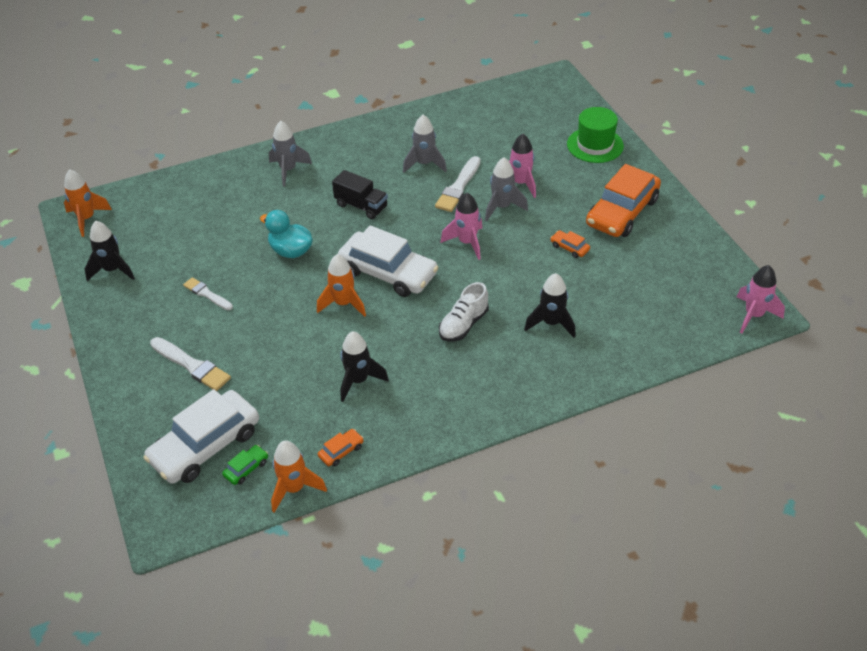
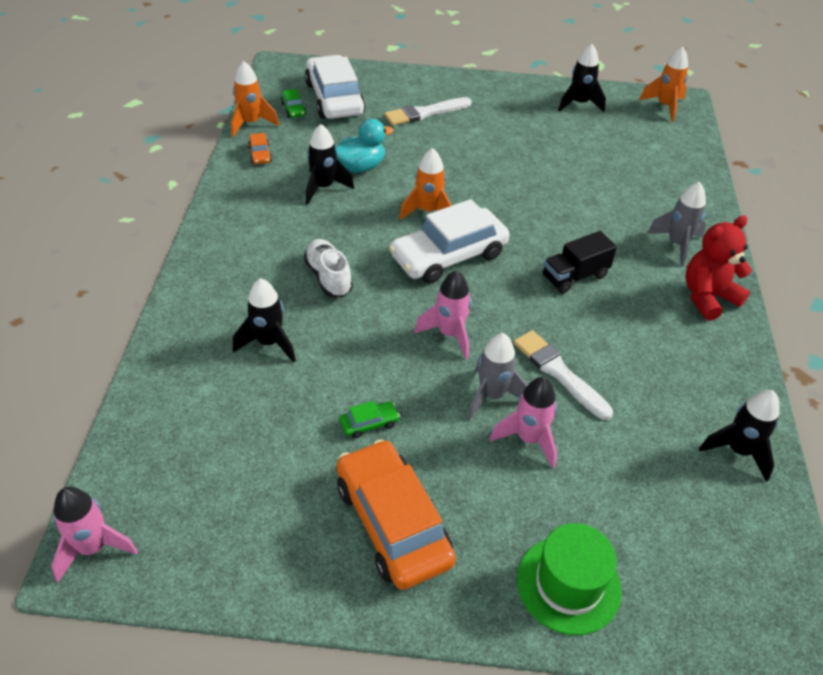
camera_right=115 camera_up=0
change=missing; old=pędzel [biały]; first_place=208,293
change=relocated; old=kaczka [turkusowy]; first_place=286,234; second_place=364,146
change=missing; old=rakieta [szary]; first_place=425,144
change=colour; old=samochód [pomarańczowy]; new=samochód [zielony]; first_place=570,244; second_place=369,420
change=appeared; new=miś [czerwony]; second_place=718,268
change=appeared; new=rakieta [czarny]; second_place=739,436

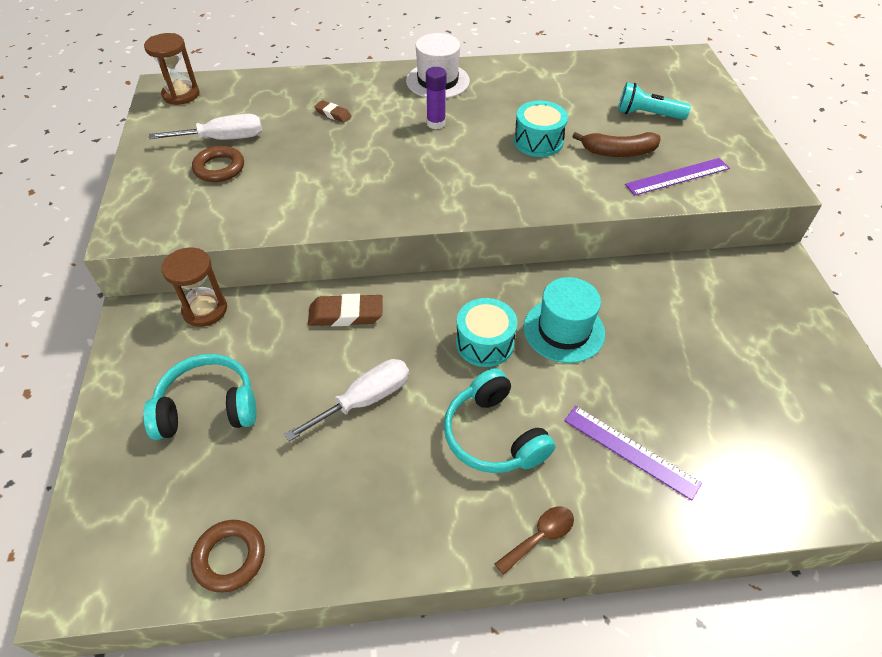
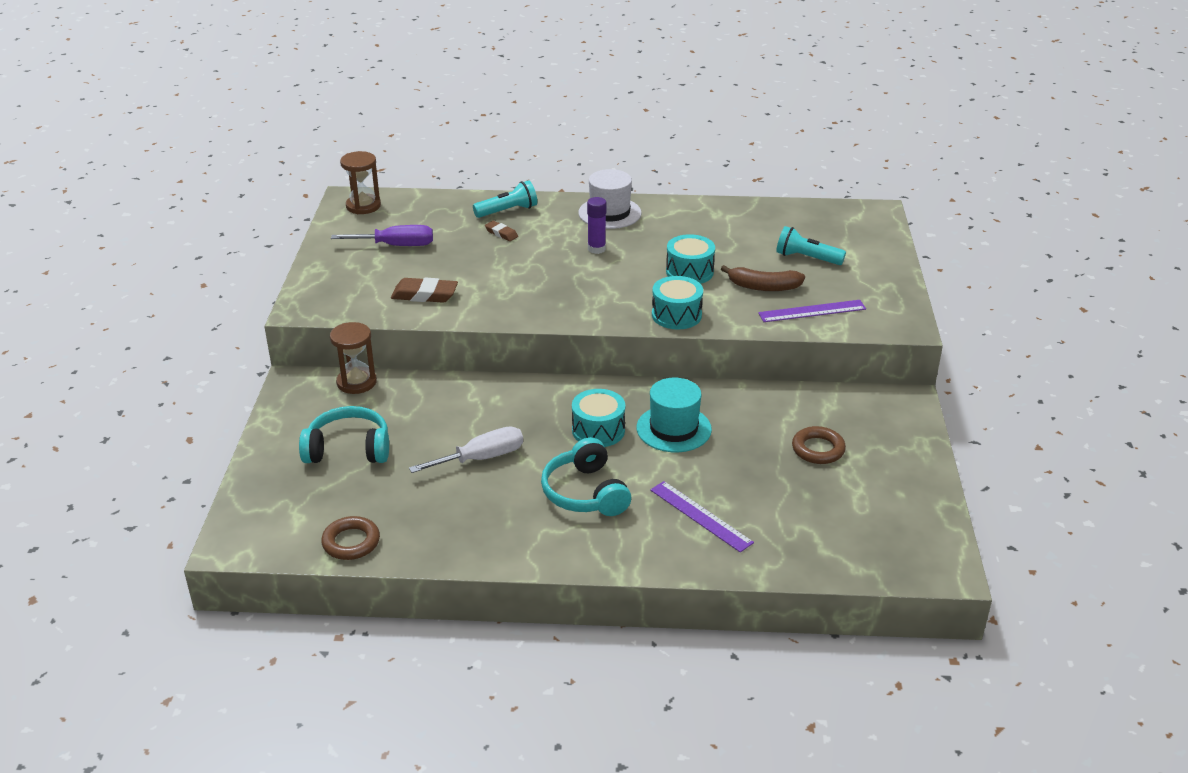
camera_right=10 camera_up=-15
change=colour; old=śrubokręt [biały]; new=śrubokręt [fioletowy]; first_place=205,127; second_place=382,235
change=relocated; old=pierścień [brązowy]; first_place=218,164; second_place=819,445
change=relocated; old=gumka do mazania [brązowy]; first_place=345,310; second_place=424,290
change=missing; old=łyżka [brązowy]; first_place=534,540
change=appeared; new=latarka [turkusowy]; second_place=505,199
change=appeared; new=bęben [turkusowy]; second_place=677,303

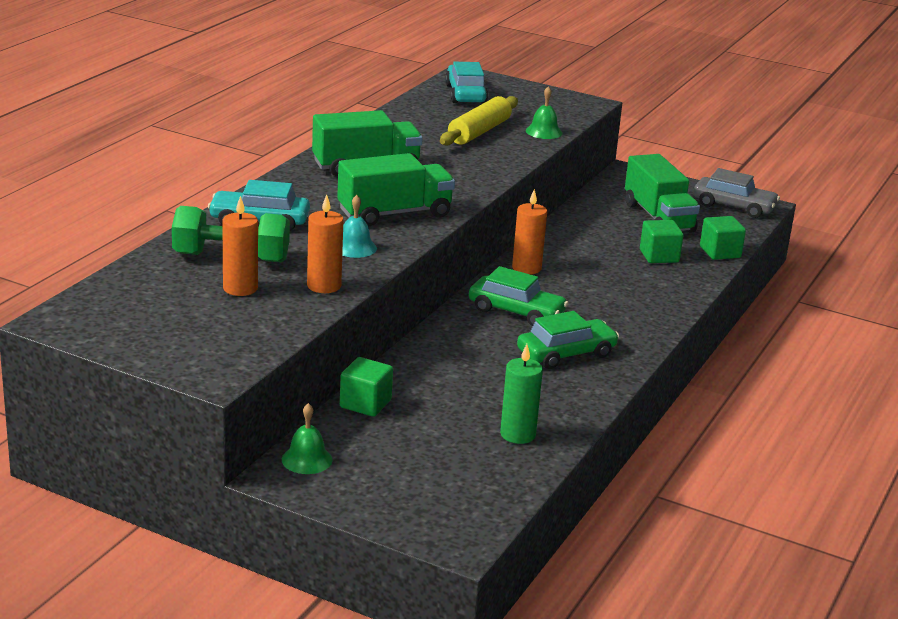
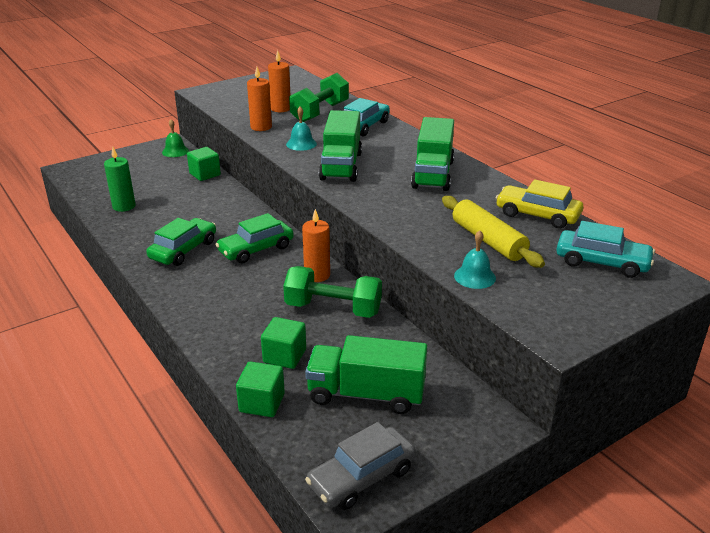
camera_right=120 camera_up=5
change=spun; old=samochód [zielony]; first_place=568,340; second_place=181,242; degrees=-150
change=colour; old=dzwonek [zielony]; new=dzwonek [turkusowy]; first_place=544,112; second_place=475,259
change=appeared; new=hantel [zielony]; second_place=332,292
change=appeared; new=samochód [żółty]; second_place=539,203

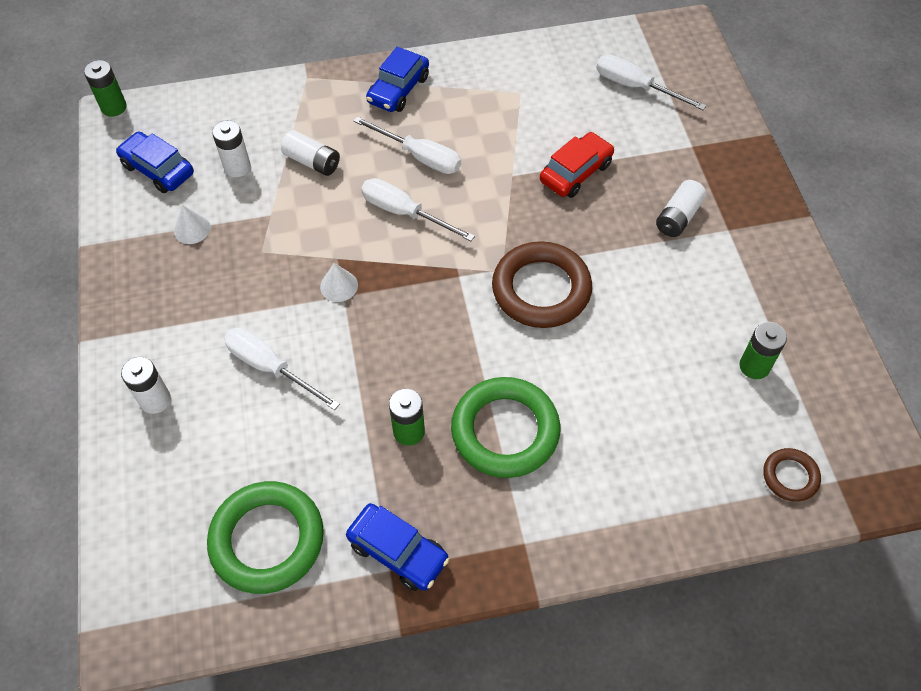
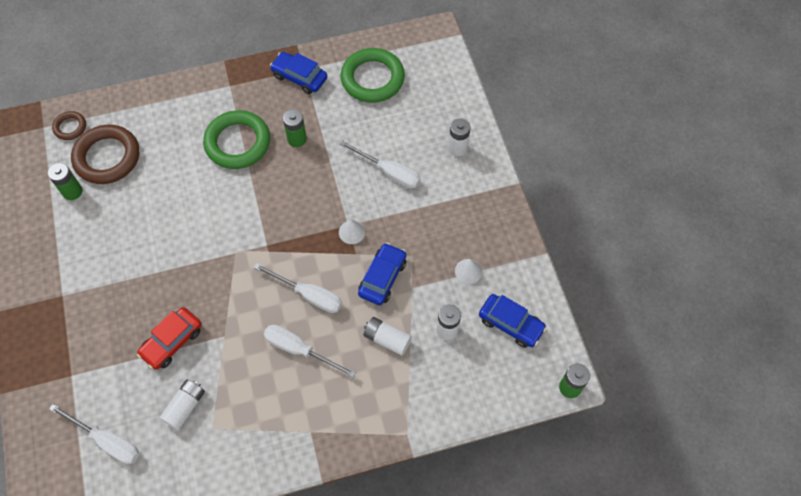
camera_right=175 camera_up=5
change=relocated; old=samochód [niebieski]; first_place=397,79; second_place=382,274
change=relocated; old=pierścień [brązowy]; first_place=542,284; second_place=105,154
change=relocated; old=bateria [biały]; first_place=681,208; second_place=182,404

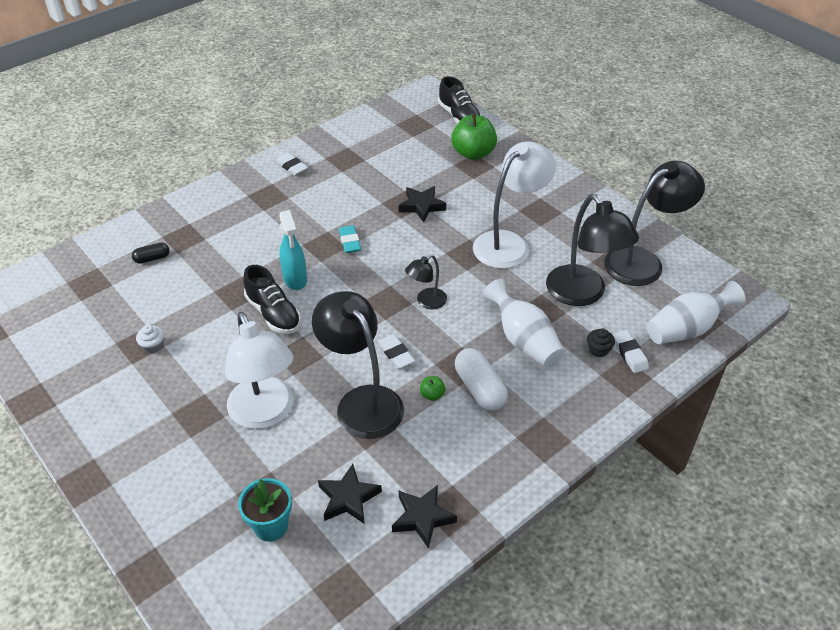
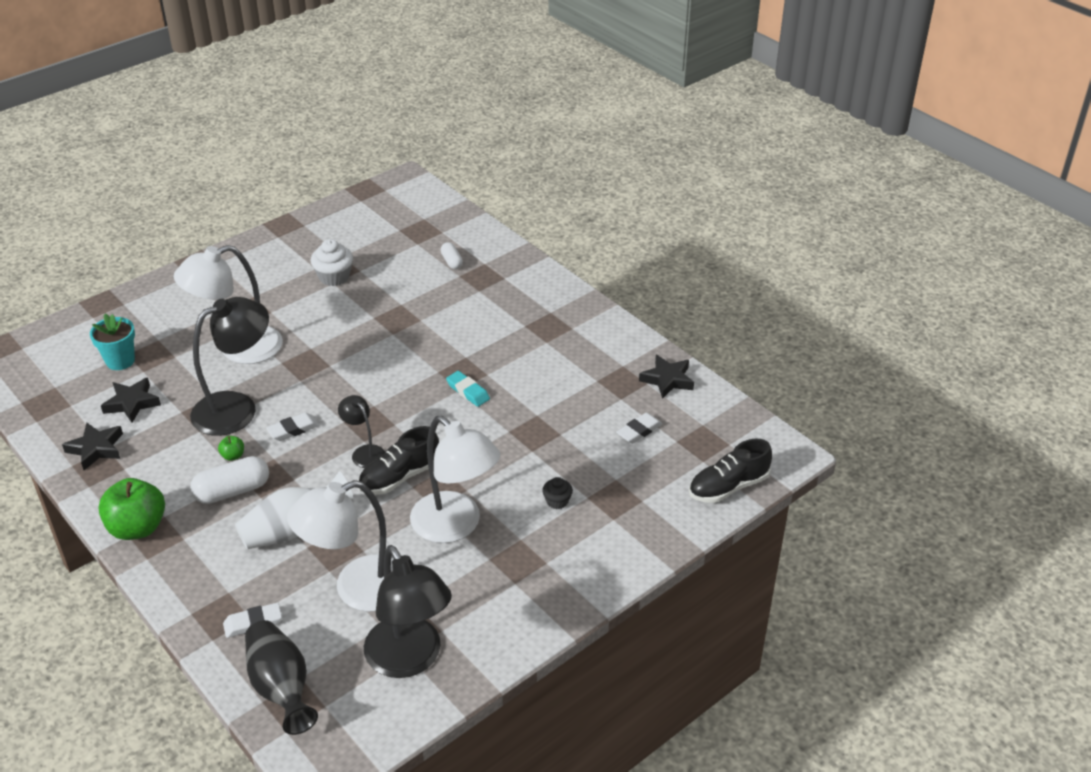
camera_right=90 camera_up=-5
change=colour; old=kapsułka [czarny]; new=kapsułka [biały]; first_place=151,253; second_place=452,255
change=size; old=muffinka [biały]; first_place=150,339; second_place=332,262; factor=1.69
change=relocated; old=but [czarny]; first_place=272,299; second_place=398,460
change=relocated; old=gumka do mazania [biały]; first_place=291,164; second_place=639,428
change=missing; old=spryskiwacz [turkusowy]; first_place=293,250
change=spun; old=gumka do mazania [turkusowy]; first_place=350,239; second_place=468,389; degrees=60
change=relocated; old=gwiazda [czarny]; first_place=422,204; second_place=666,377
change=relocated; old=jabłko [zielony]; first_place=474,137; second_place=131,509
change=colour; old=lampka [czarny]; new=lampka [biały]; first_place=592,250; second_place=340,546
change=relocated; old=muffinka [czarny]; first_place=601,342; second_place=557,493
change=colour; old=wazon [biały]; new=wazon [czarny]; first_place=696,312; second_place=281,677

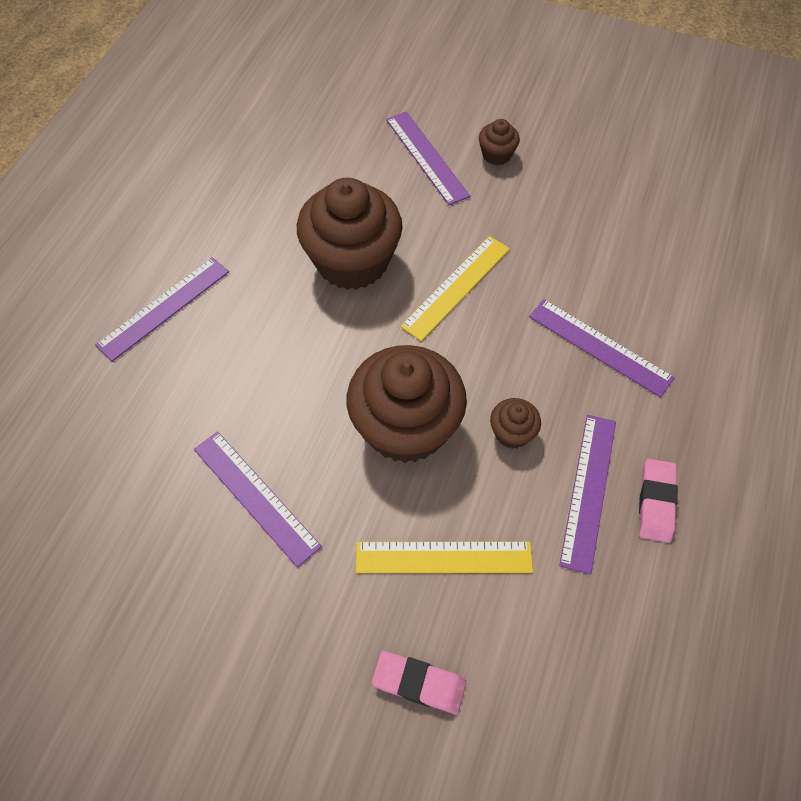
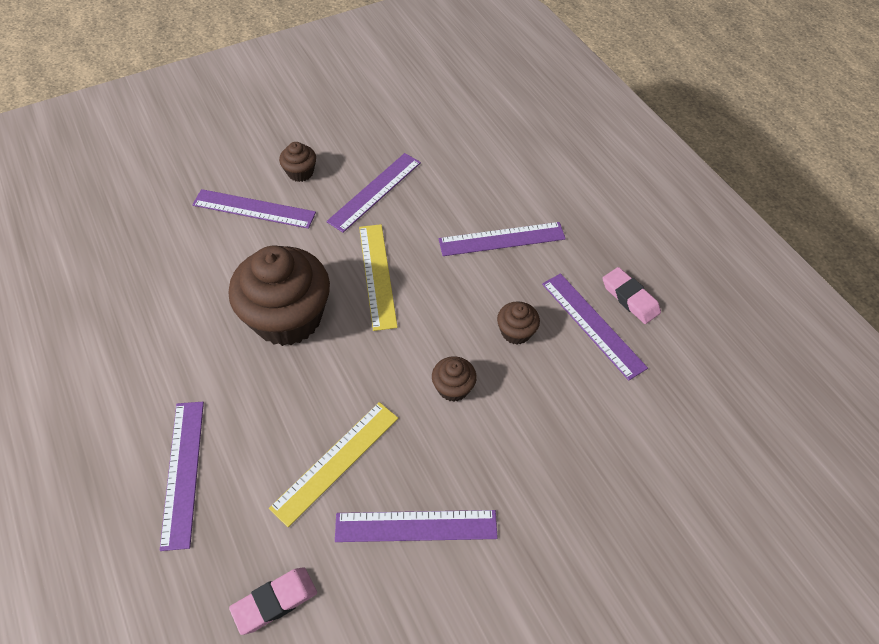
camera_right=-50 camera_up=-5
change=size; old=muffinka [brązowy]; first_place=407,404; second_place=454,379; factor=0.44
change=relocated; old=linijka [żółty]; first_place=444,557; second_place=333,464
change=relocated; old=gumka do mazania [różowy]; first_place=419,682; second_place=273,601
change=appeared; new=linijka [fioletowy]; second_place=373,193

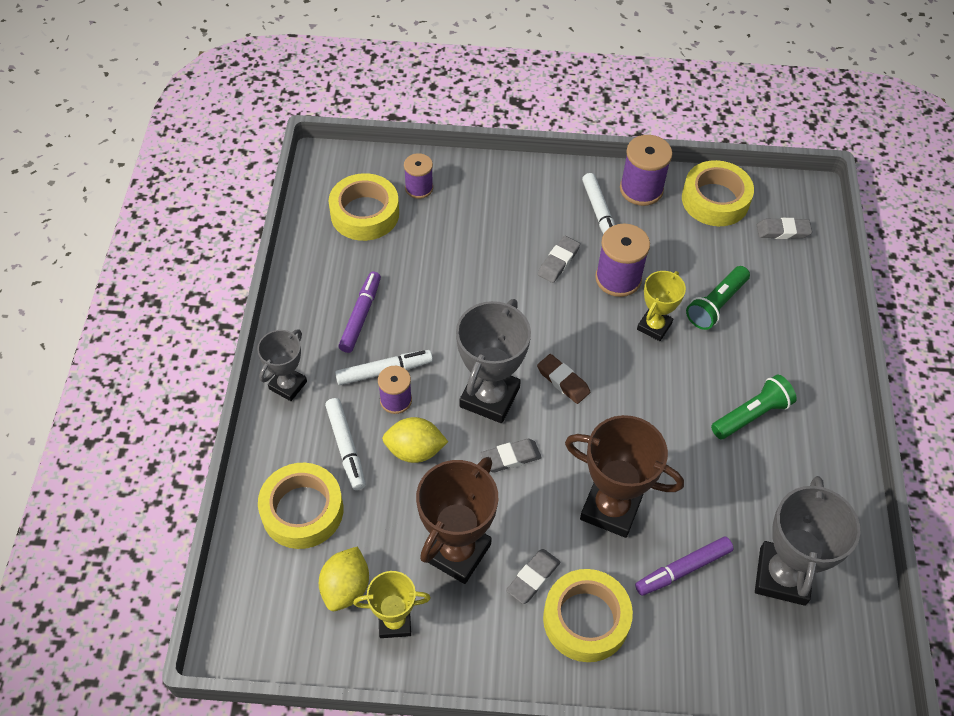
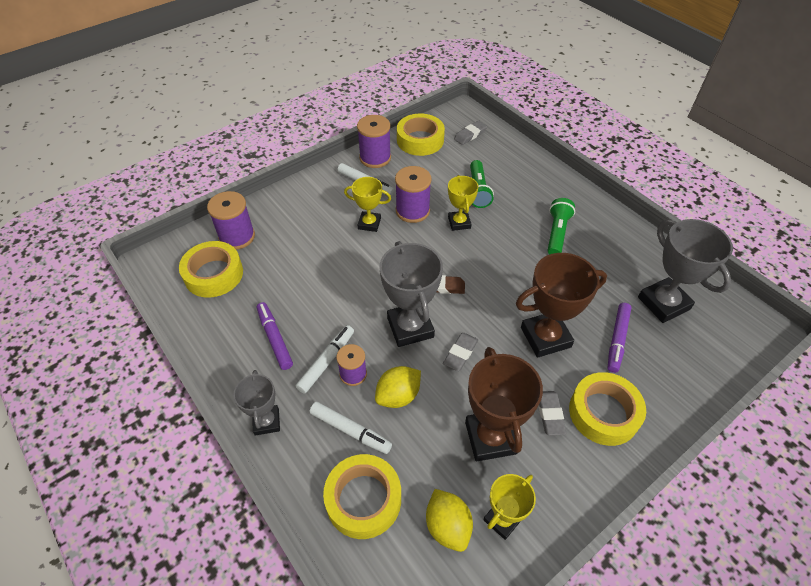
camera_right=-40 camera_up=-5
change=size; old=szpulka [fioletowy]; first_place=418,176; second_place=231,220; factor=1.56
change=exchanged; old=gumka do mazania [szary]; new=puchar [żółty]; first_place=559,259; second_place=367,204

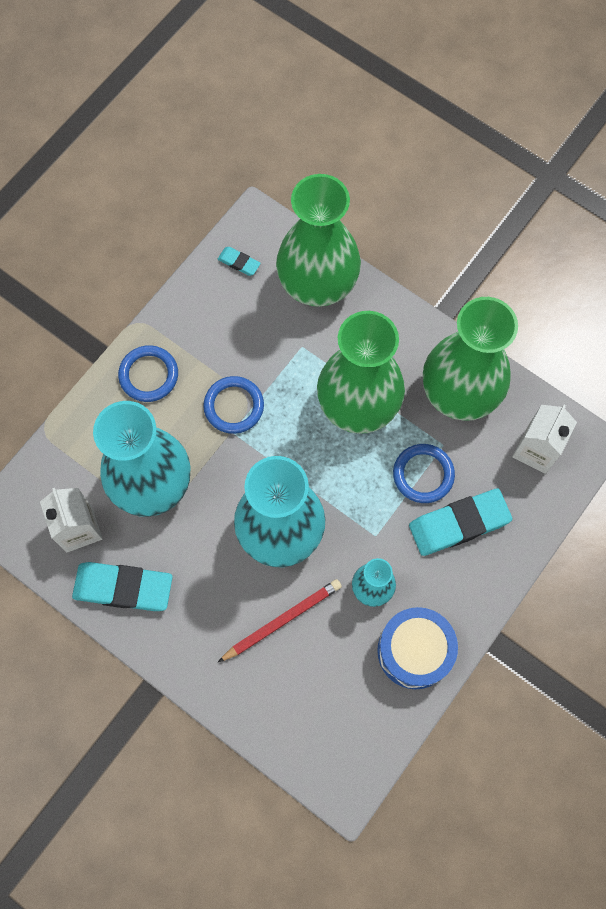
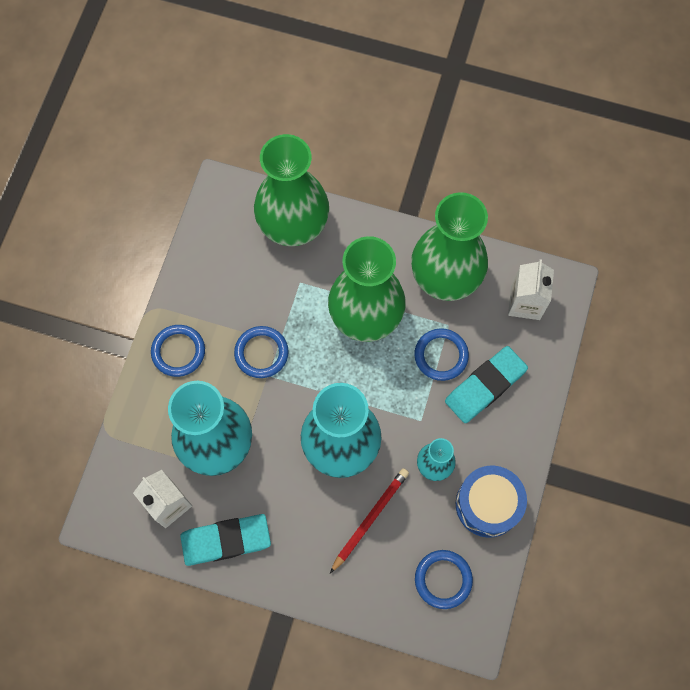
camera_right=-20 camera_up=0
change=missing; old=gumka do mazania [turkusowy]; first_place=239,261
change=appeared; new=pierścień [niebieski]; second_place=444,579

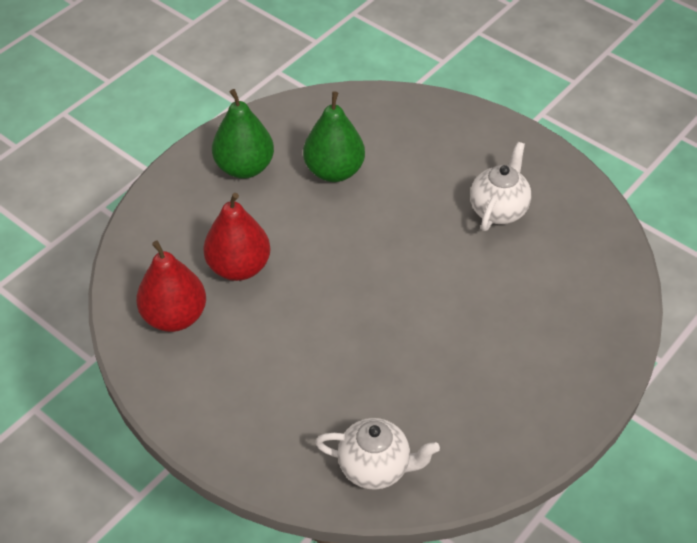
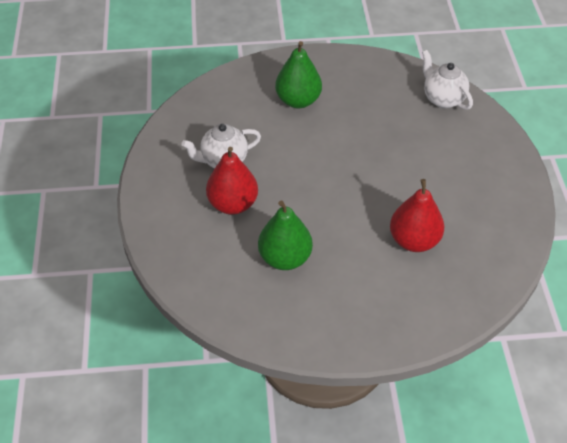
camera_right=-135 camera_up=0
change=relocated; old=gruszka [czerwony]; first_place=171,286; second_place=232,181
change=relocated; old=gruszka [zielony]; first_place=243,134; second_place=298,74

